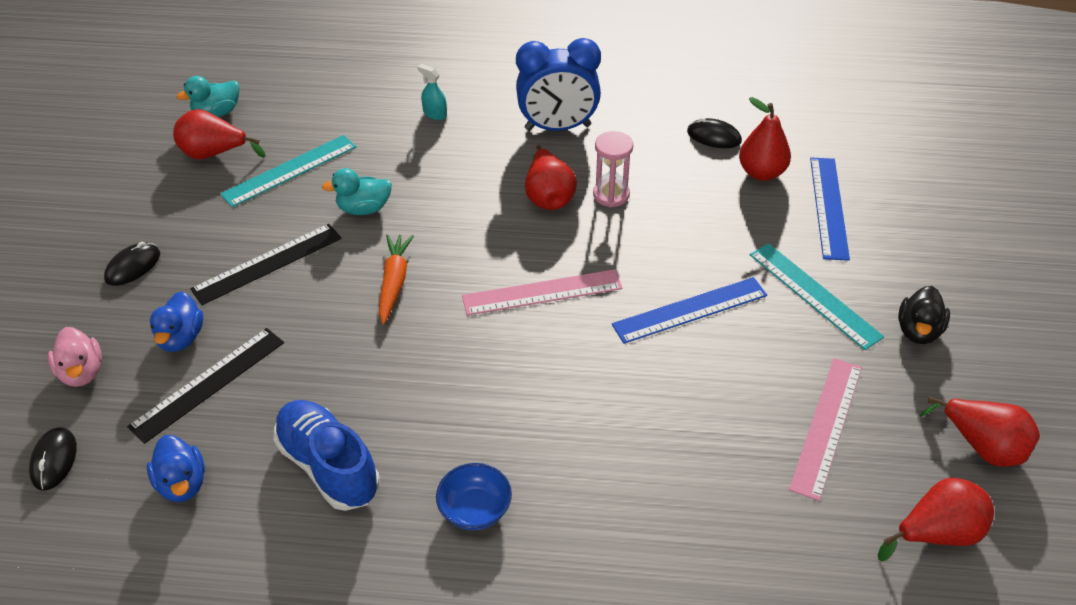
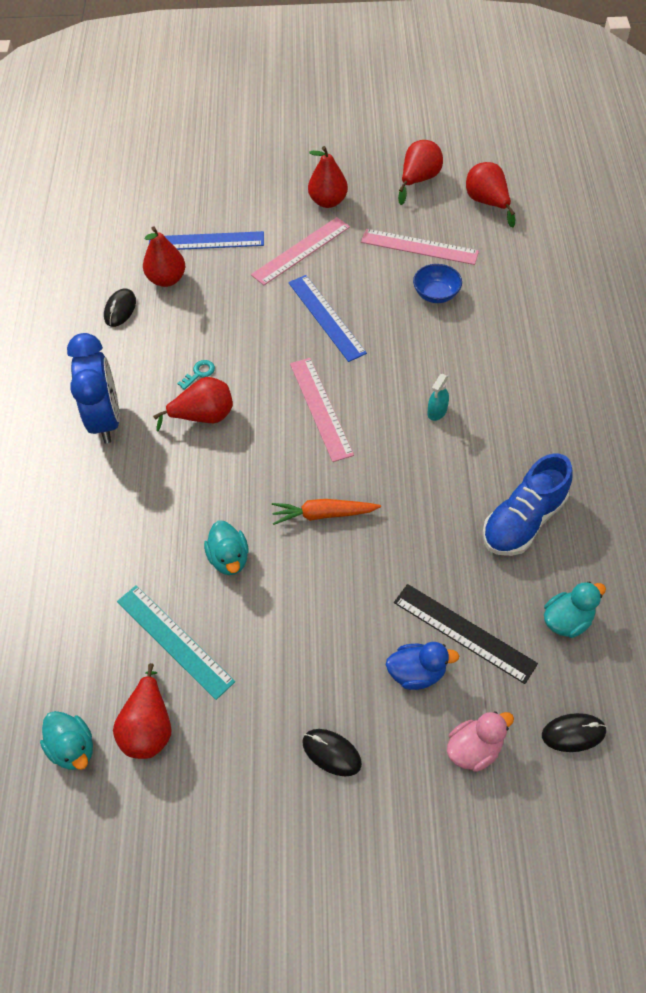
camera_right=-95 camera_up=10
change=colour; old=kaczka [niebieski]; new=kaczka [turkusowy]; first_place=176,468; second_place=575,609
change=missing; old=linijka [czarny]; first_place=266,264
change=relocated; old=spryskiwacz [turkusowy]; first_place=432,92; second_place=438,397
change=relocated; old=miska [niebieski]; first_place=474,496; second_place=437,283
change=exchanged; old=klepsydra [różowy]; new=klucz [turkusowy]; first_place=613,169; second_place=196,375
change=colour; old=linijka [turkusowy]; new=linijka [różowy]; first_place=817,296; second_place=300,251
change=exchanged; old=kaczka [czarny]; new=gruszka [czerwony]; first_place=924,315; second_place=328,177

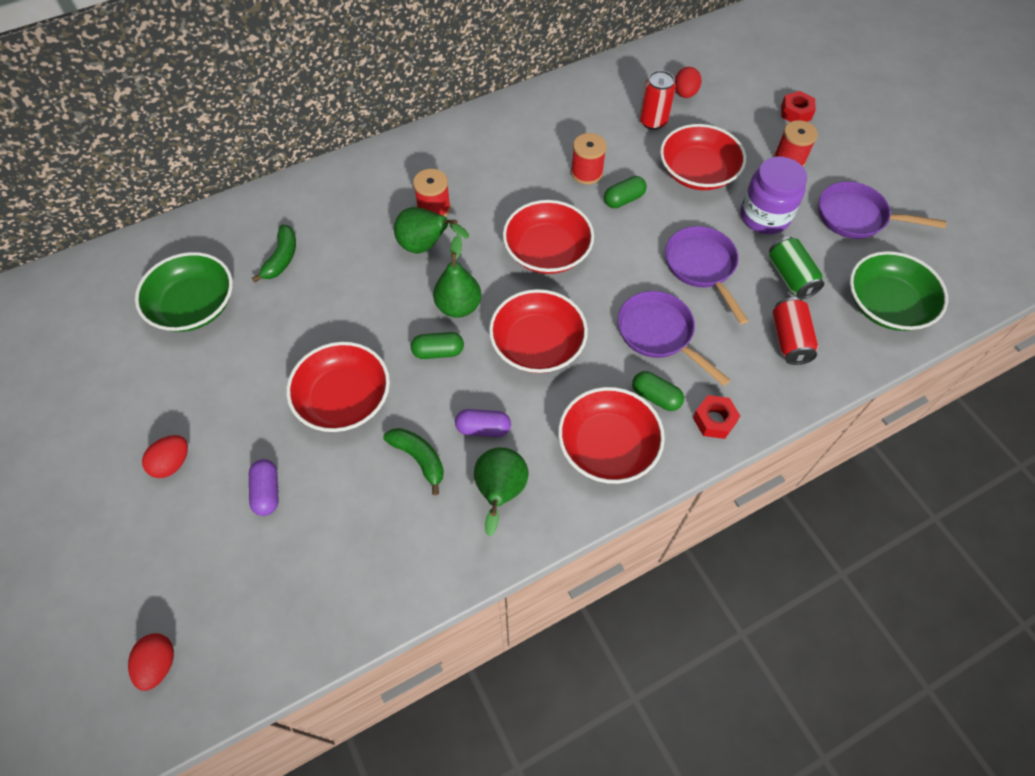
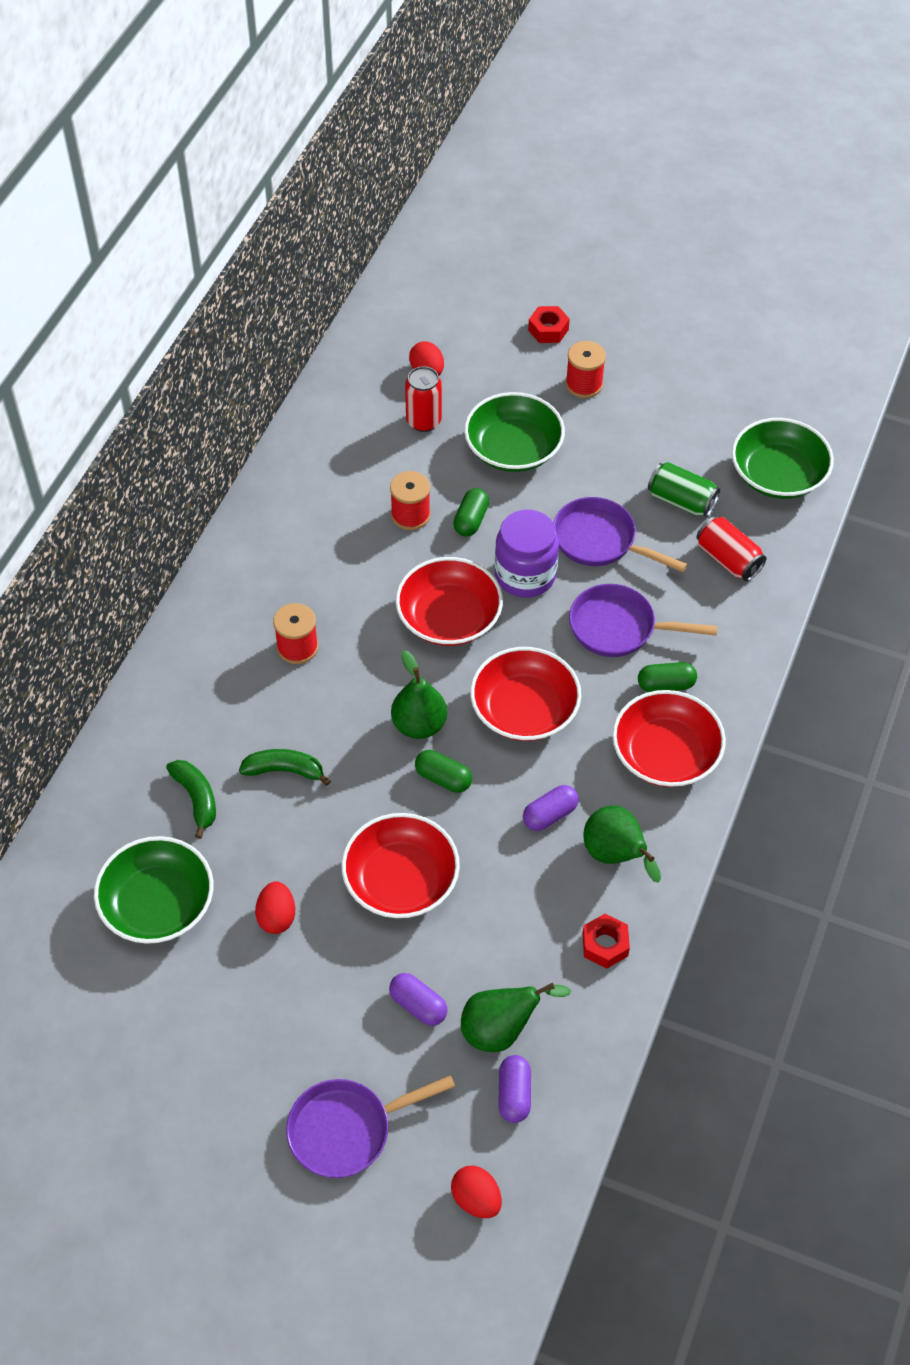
camera_right=-40 camera_up=-5
change=relocated; old=jajko [czerwony]; first_place=165,456; second_place=275,907
change=relocated; old=banan [zielony]; first_place=413,461; second_place=285,767
change=relocated; old=gruszka [zielony]; first_place=431,230; second_place=516,1017
change=spun; old=kapsułka [zielony]; first_place=437,345; second_place=443,771; degrees=75
change=colour; old=miska [czerwony]; new=miska [zielony]; first_place=703,157; second_place=514,432
change=relocated; old=nakrętka [czerwony]; first_place=716,417; second_place=606,941
change=relocated; old=słoik [fioletowy]; first_place=774,195; second_place=527,553
change=relocated; old=patelnia [fioletowy]; first_place=882,210; second_place=370,1126
change=appeared; new=kapsułka [fioletowy]; second_place=514,1089

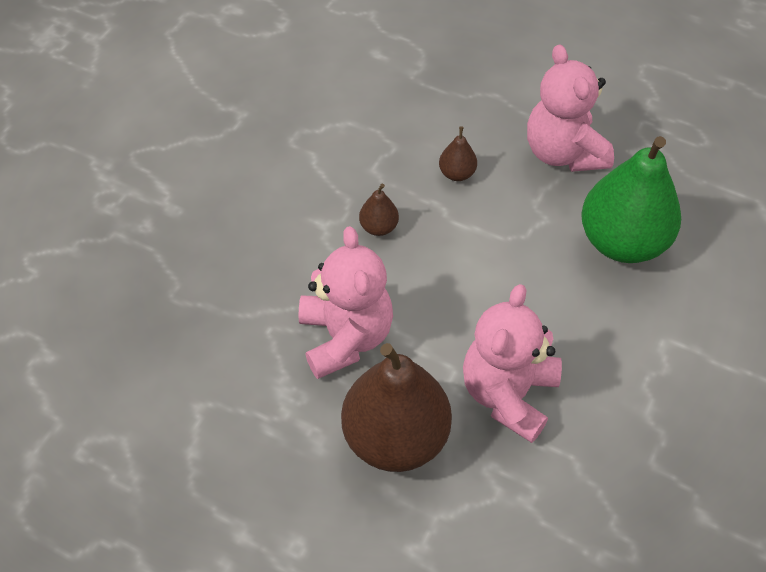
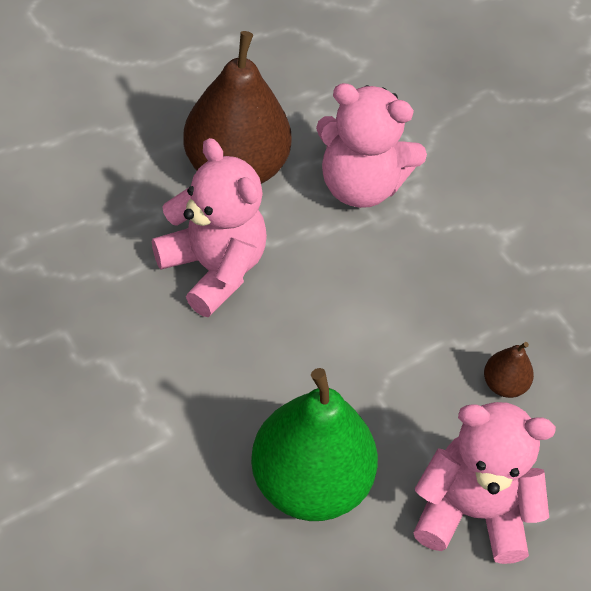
camera_right=115 camera_up=0
change=missing; old=gruszka [brązowy]; first_place=379,210

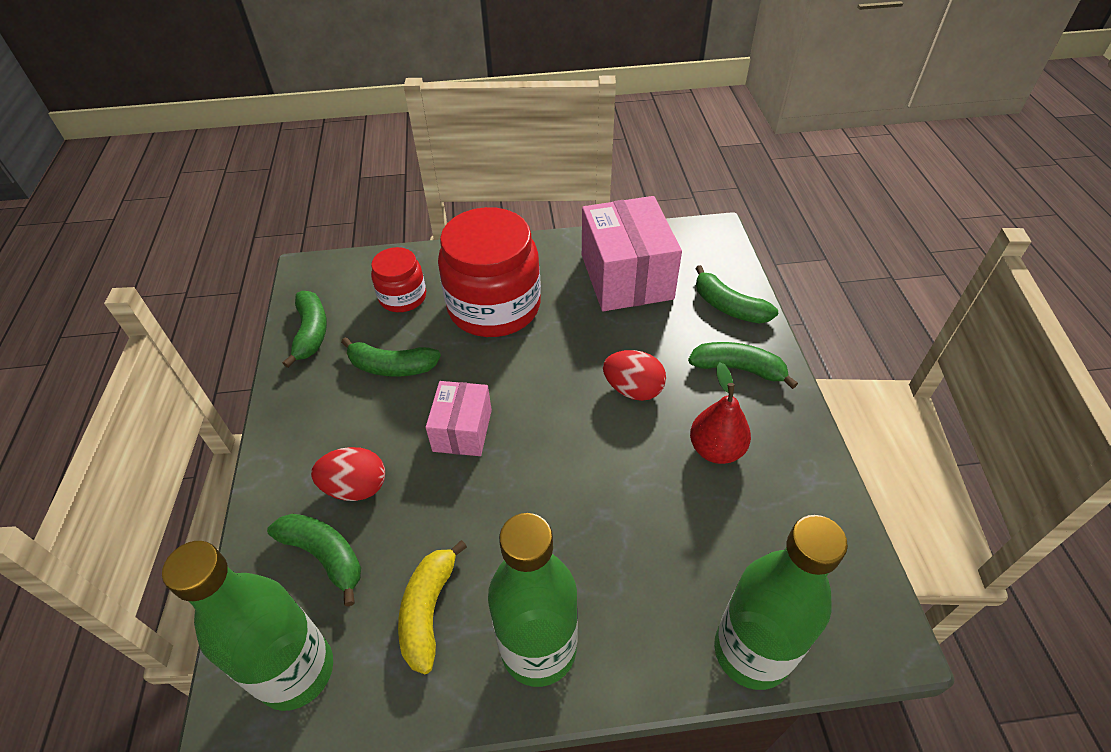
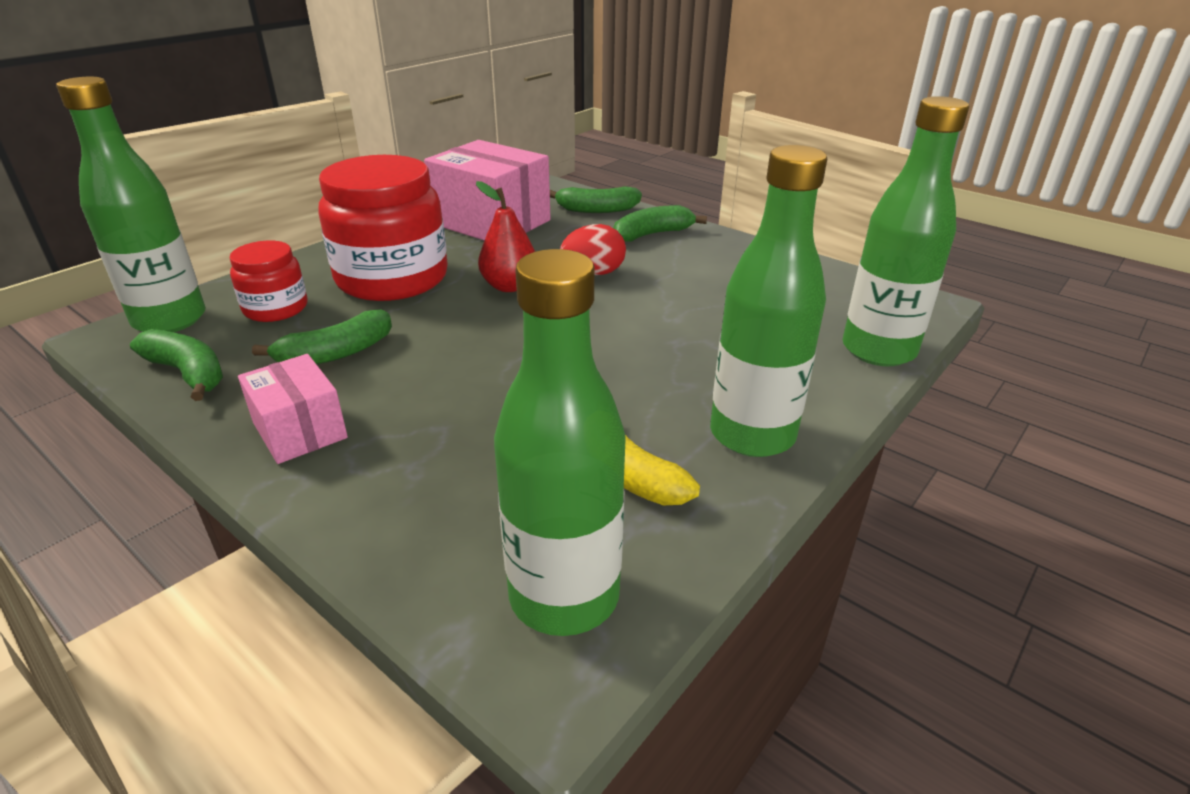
camera_right=-45 camera_up=-15
change=missing; old=banan [zielony]; first_place=314,560
change=missing; old=jajko [czerwony]; first_place=348,474
change=relocated; old=pudełko [różowy]; first_place=459,418; second_place=293,409
change=relocated; old=gruszka [czerwony]; first_place=720,413; second_place=505,236
change=appeared; new=butelka [zielony]; second_place=131,204

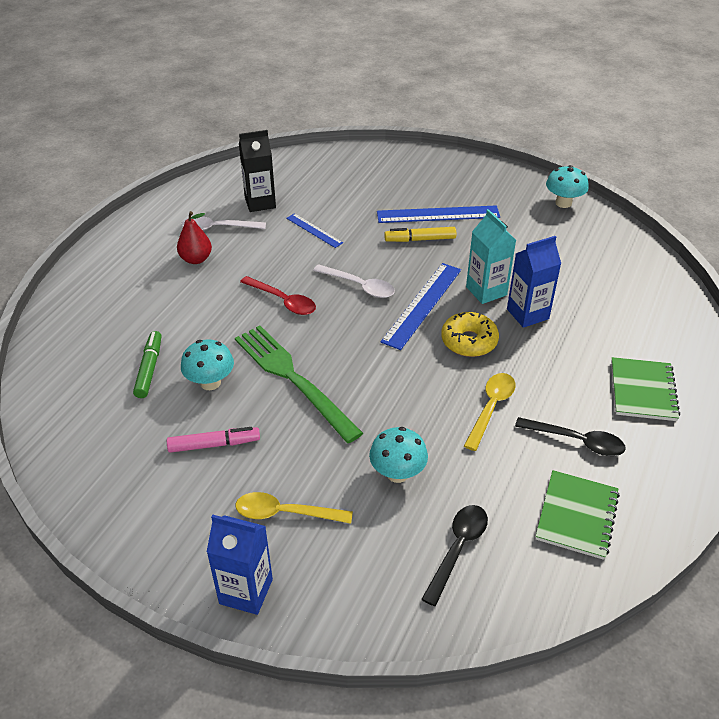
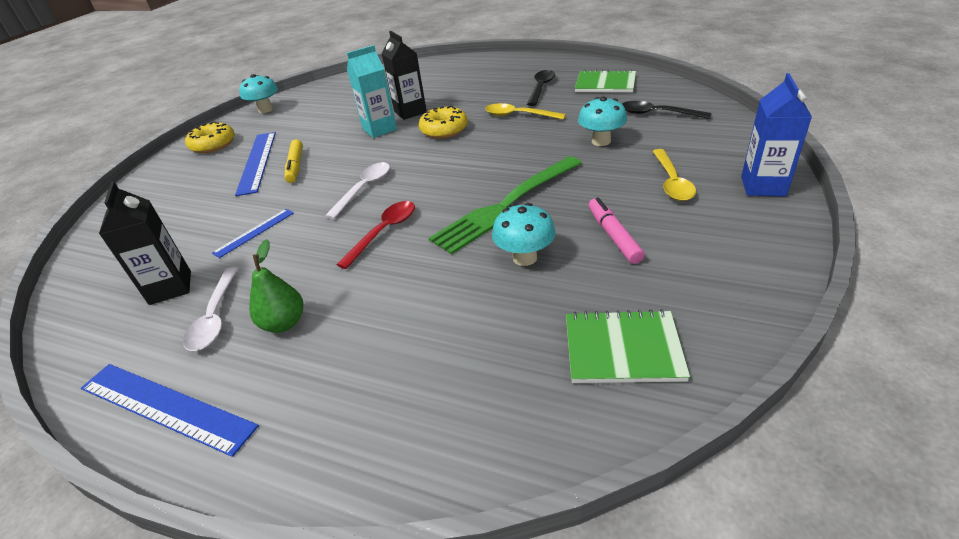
camera_right=-90 camera_up=-5
change=missing; old=flamaster [zielony]; first_place=147,364
change=colour; old=gruszka [czerwony]; new=gruszka [zielony]; first_place=194,237; second_place=276,286
change=relocated; old=linijka [niebieski]; first_place=421,306; second_place=170,410
change=colour; old=karton mleka [niebieski]; new=karton mleka [czarny]; first_place=534,282; second_place=404,75
change=relocated; old=zeszyt [zielony]; first_place=645,389; second_place=628,346
change=appeared; new=donut [żółty]; second_place=210,137

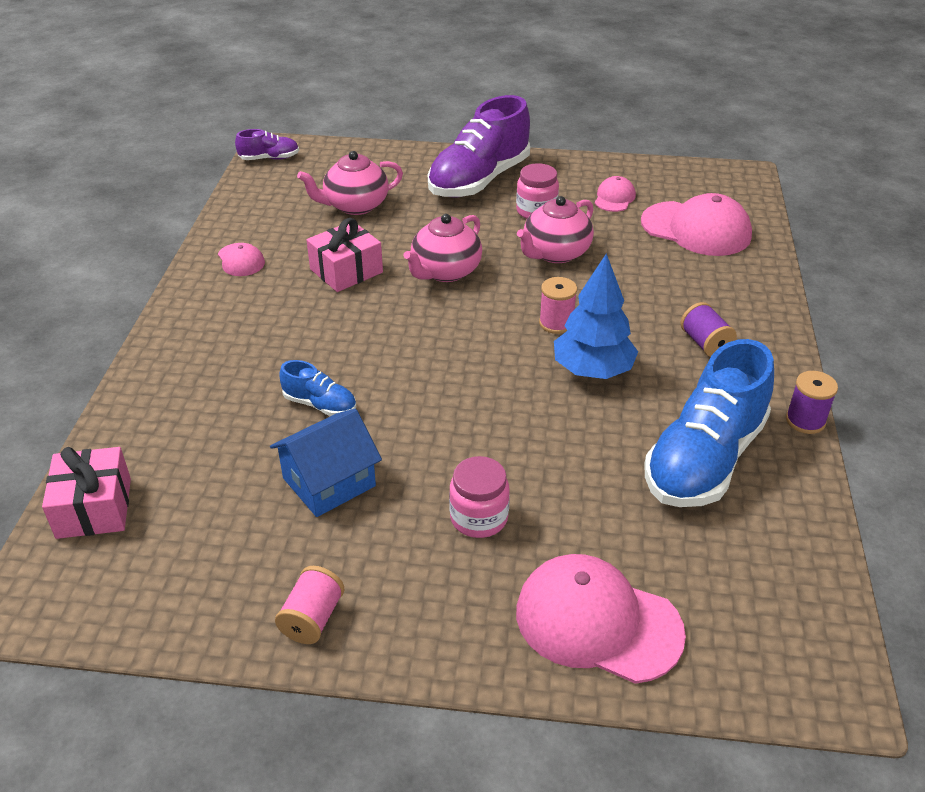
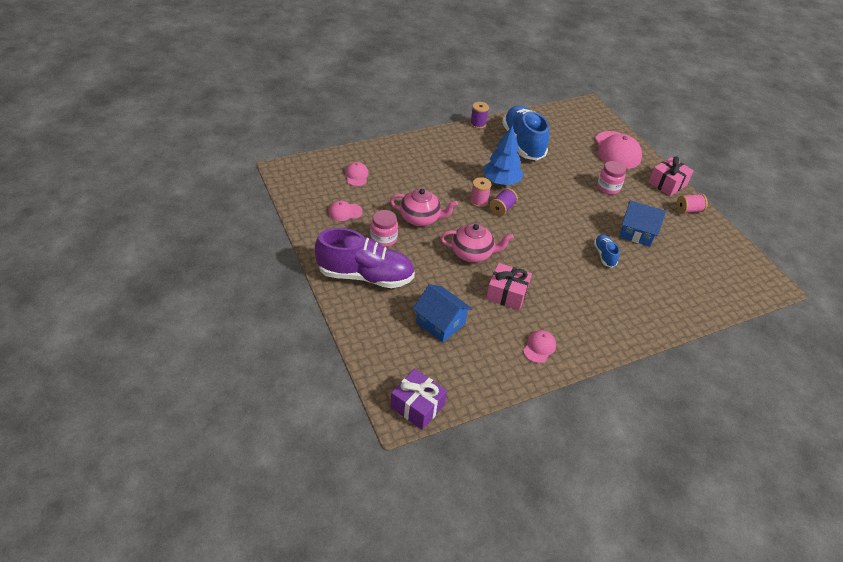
camera_right=-125 camera_up=5
change=relocated; old=prezent [różowy]; first_place=86,493; second_place=671,176
change=exchanged; old=but [fioletowy]; new=prezent [fioletowy]; first_place=267,144; second_place=418,399
change=exchanged; old=imbryk [różowy]; new=domek [niebieski]; first_place=350,183; second_place=443,313
change=size; old=czapka [różowy]; first_place=696,224; second_place=357,174; factor=0.5
change=spun; old=but [niebieski]; first_place=709,423; second_place=525,133; degrees=-105
change=relocated; old=szpulka [fioletowy]; first_place=708,329; second_place=504,202

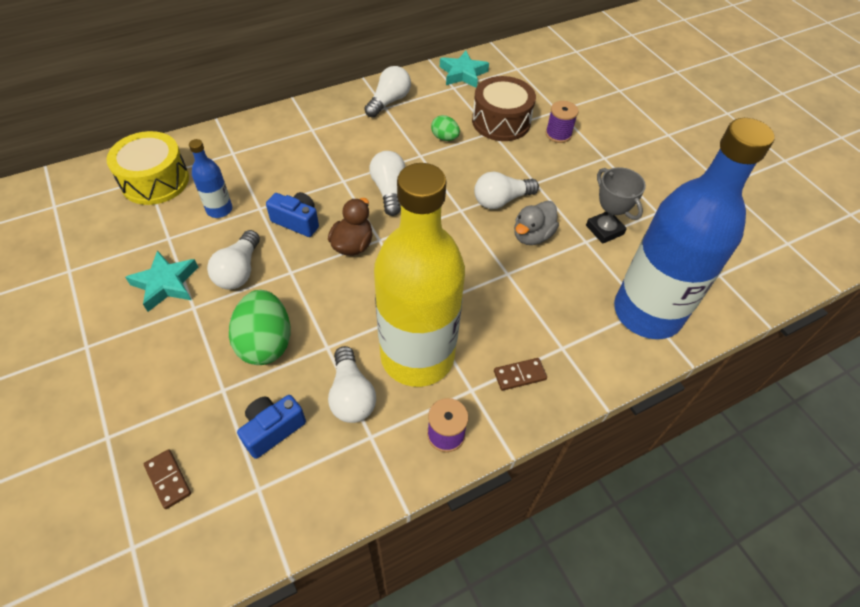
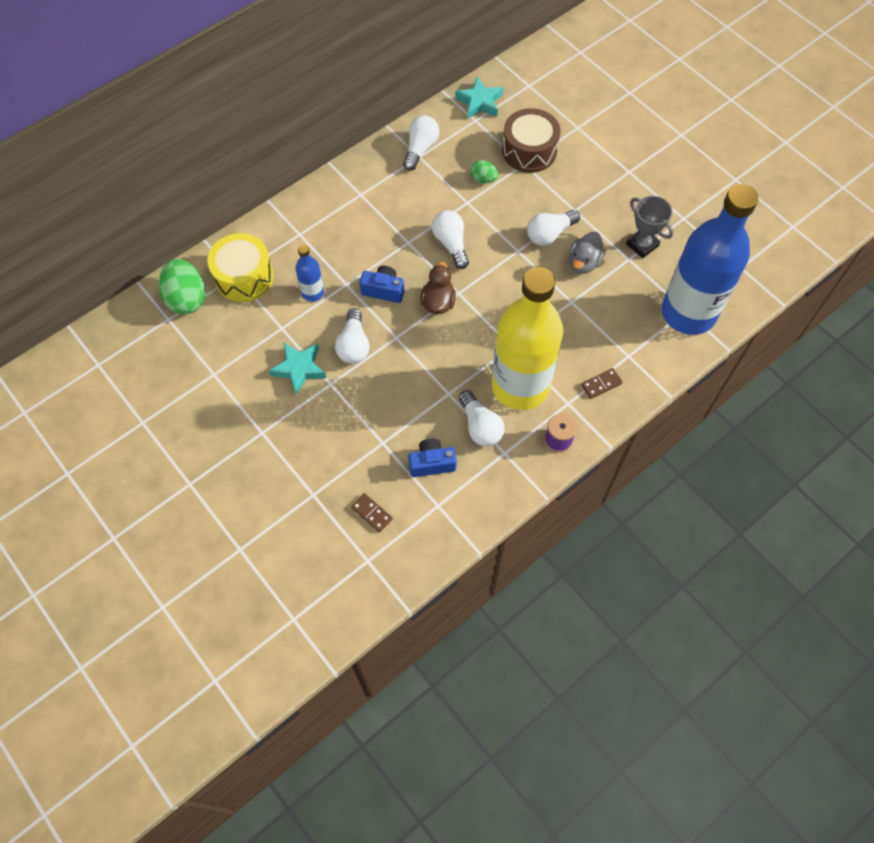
camera_right=-10 camera_up=10
change=relocated; old=jajko [zielony]; first_place=259,327; second_place=182,286
change=spun; old=aparat fotograficzny [niebieski]; first_place=271,427; second_place=432,458; degrees=45
change=missing; old=szpulka [fioletowy]; first_place=562,122

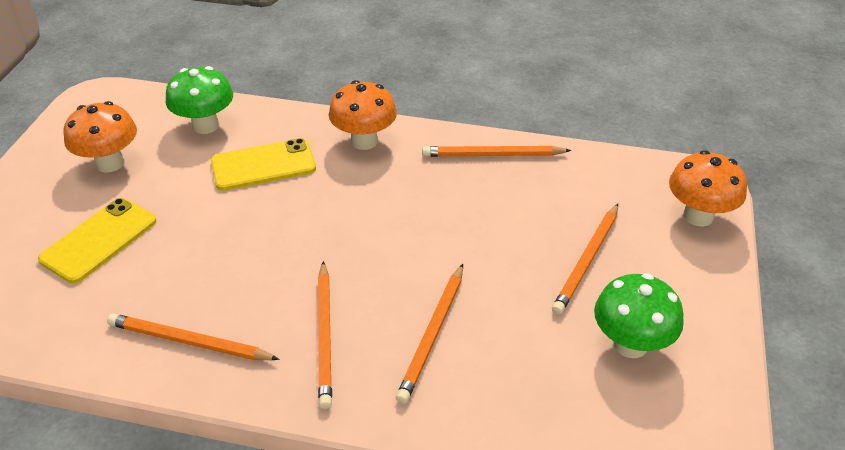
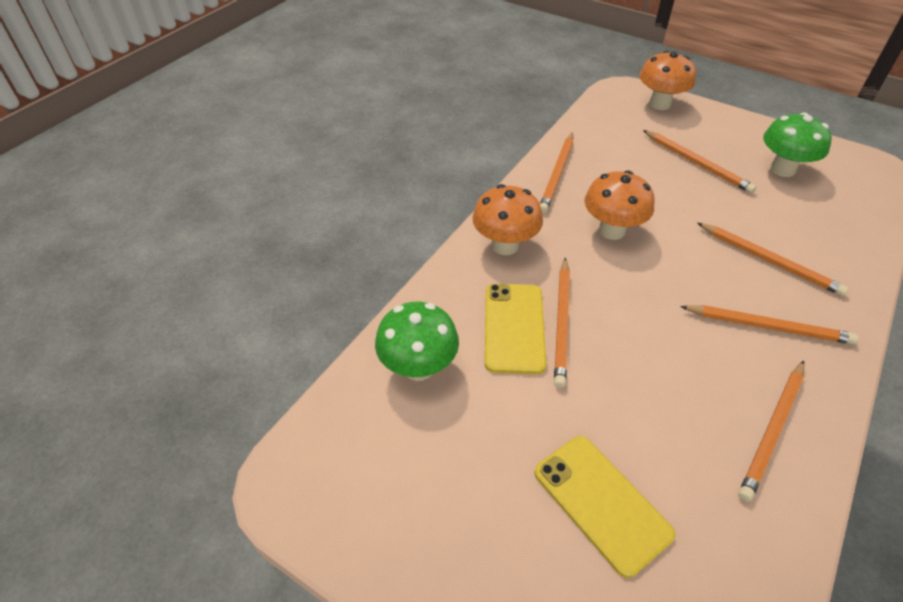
camera_right=-70 camera_up=5
change=relocated; old=grzyb [pomarańczowy]; first_place=100,137; second_place=619,205
change=appeared; new=ołówek [pomarańczowy]; second_place=562,323

